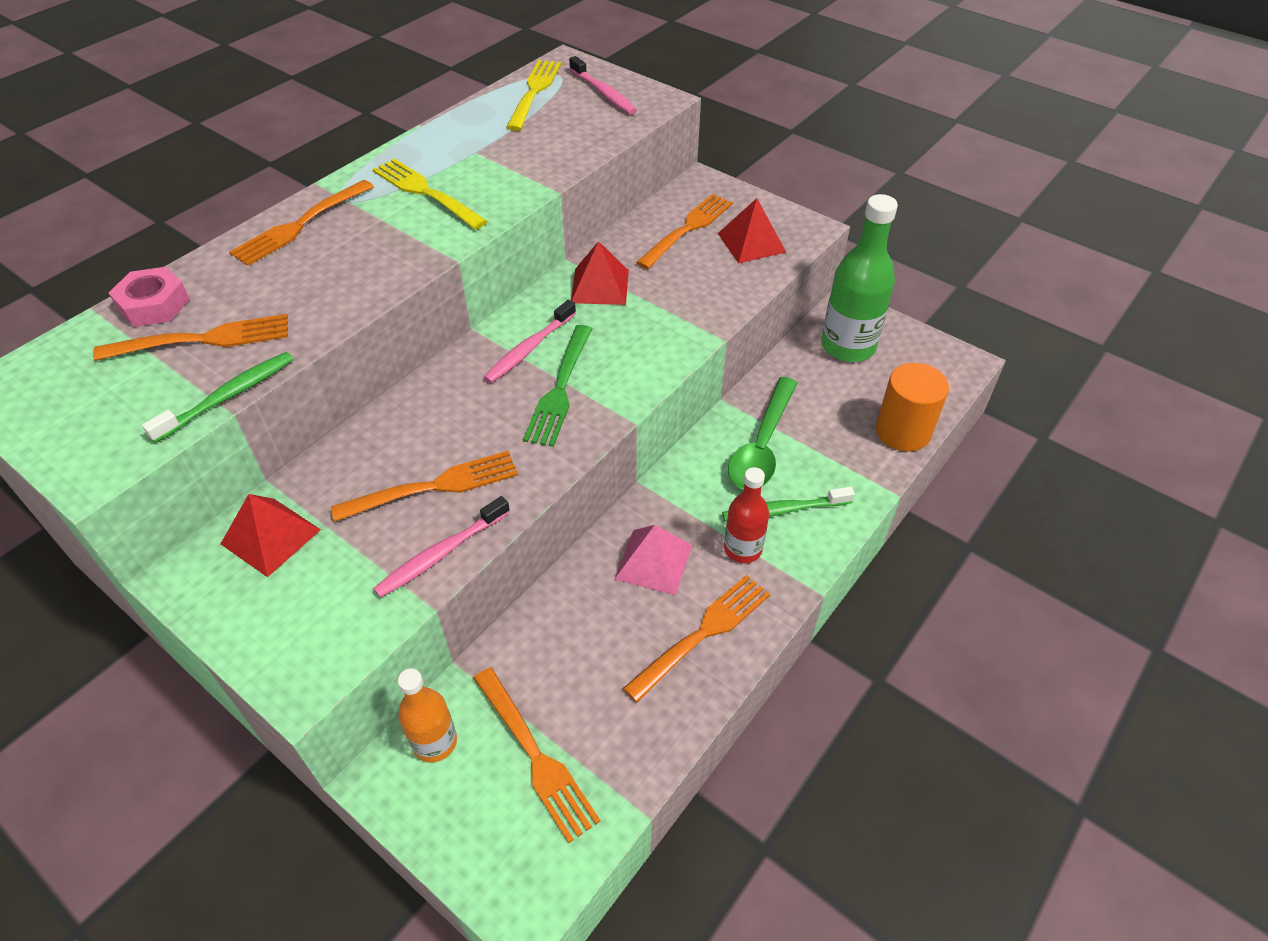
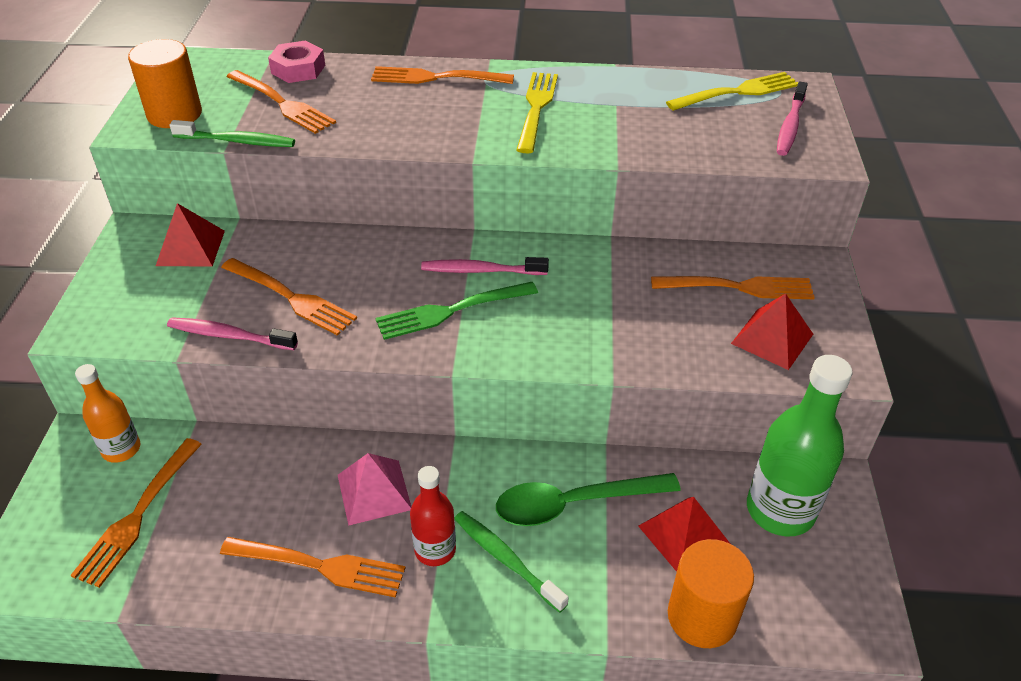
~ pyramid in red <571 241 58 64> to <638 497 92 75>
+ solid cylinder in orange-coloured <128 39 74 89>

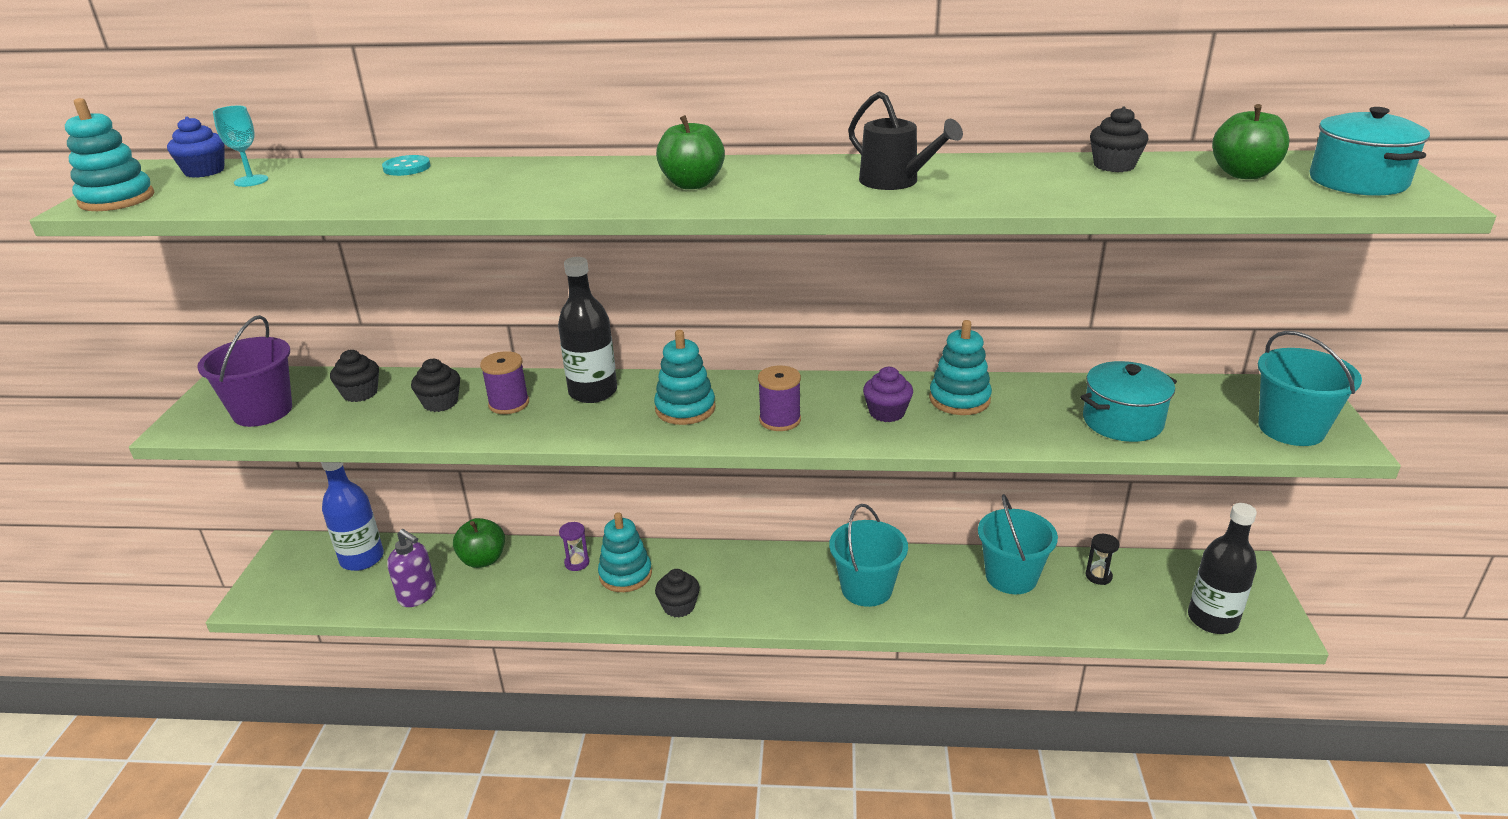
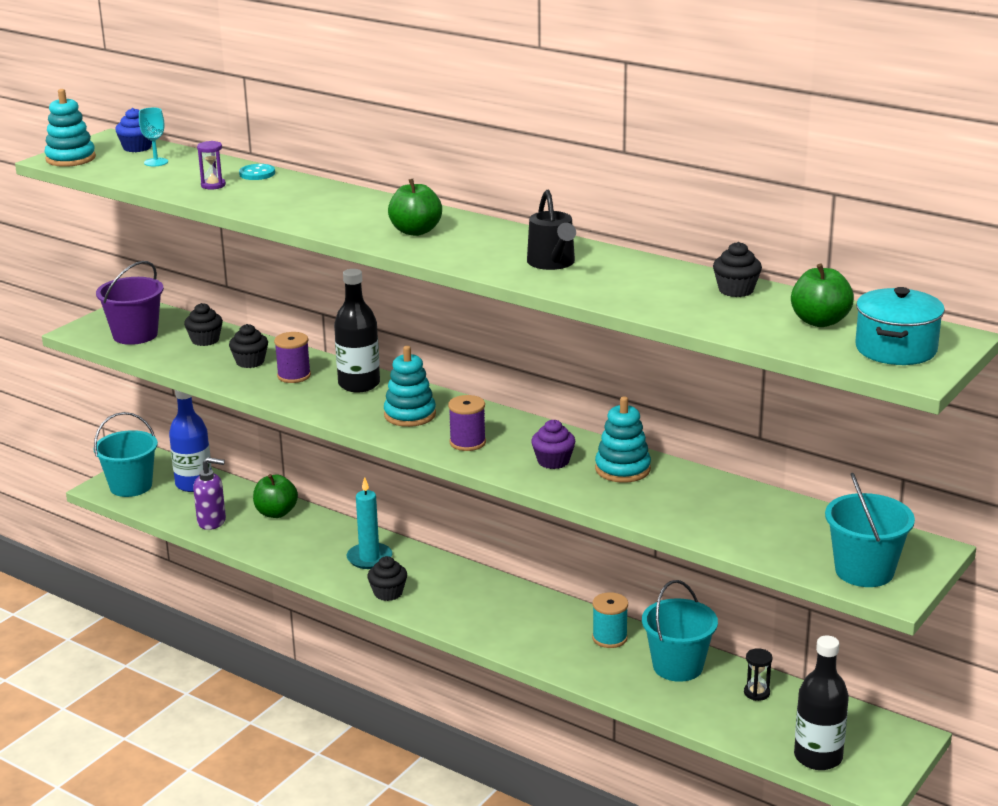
- stockpot in teal <1080 361 97 81>
~ pail in teal <829 504 79 103> to <94 412 64 85>
~ ring stacker in teal <598 512 54 80> to candle in teal <347 477 45 92>
~ hourglass in royal purple <559 522 30 49> to <197 141 29 49>
~ soap pump in royal purple <387 529 49 78> = <193 457 33 73> 60 degrees counterclockwise
+ spool in teal <592 592 36 56>

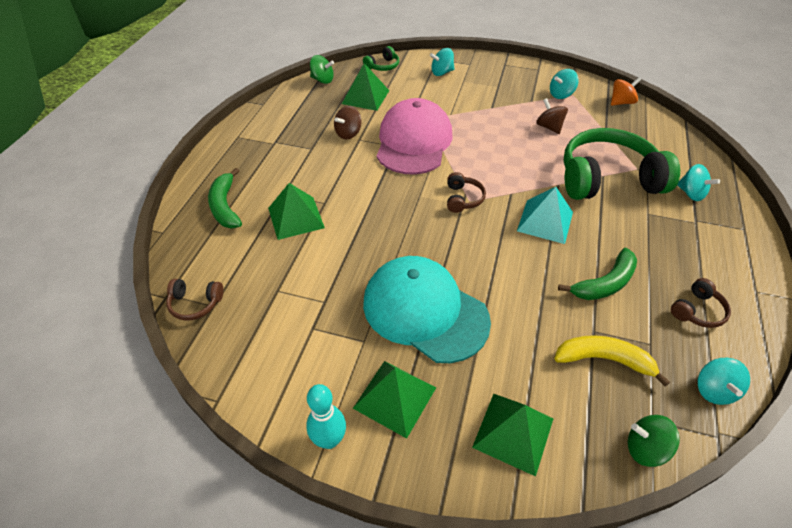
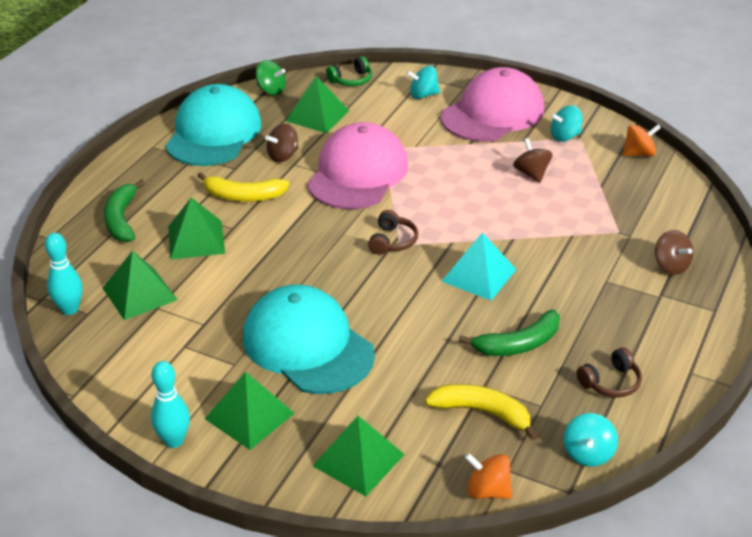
- headphones in emerald <563 128 117 72>
~ whirligig in teal <677 164 43 37> to whirligig in brown <655 230 38 45>
~ headphones in brown <166 279 57 42> to tenpin in teal <45 233 37 82>
~ whirligig in emerald <628 415 52 52> to whirligig in orange-coloured <465 453 47 46>
+ baseball cap in rosy <440 67 104 75>
+ baseball cap in teal <165 84 97 82>
+ banana in golden <197 172 93 30>
+ pyramid in emerald <103 251 74 69>

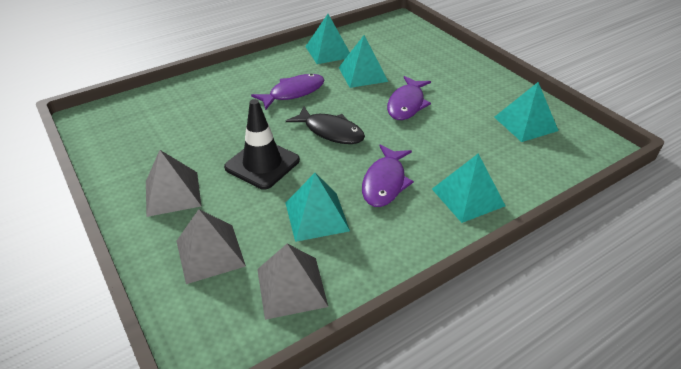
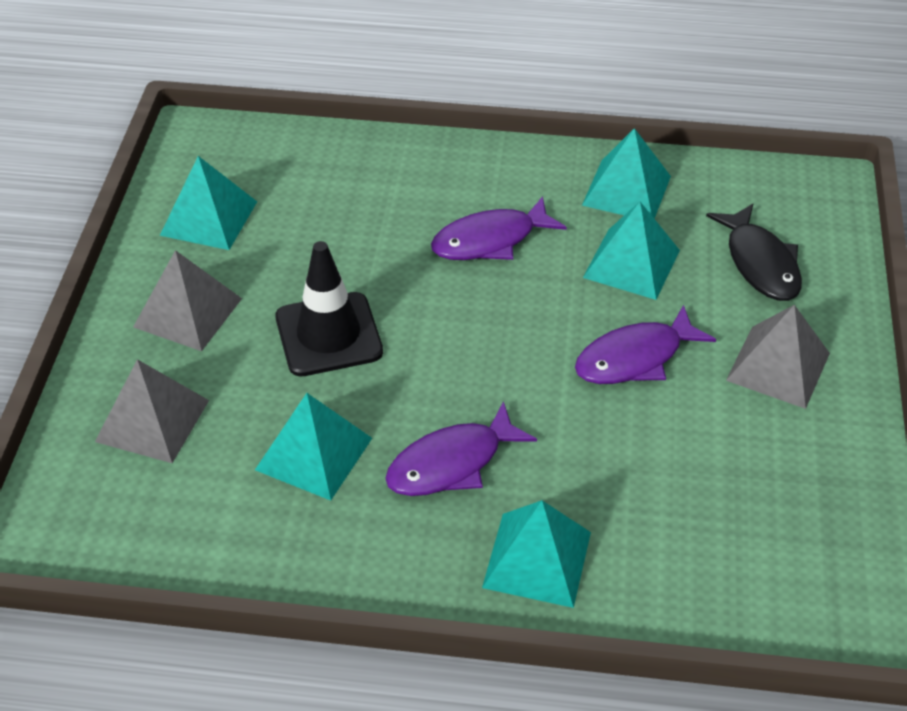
~ fish figure in royal purple <251 74 73 36> = <431 196 136 64> 150 degrees clockwise
~ pyramid in teal <494 82 64 60> to <160 156 97 94>
~ fish figure in jet-black <286 107 79 37> to <706 204 96 97>
~ pyramid in grey <257 244 71 76> to <726 305 104 104>

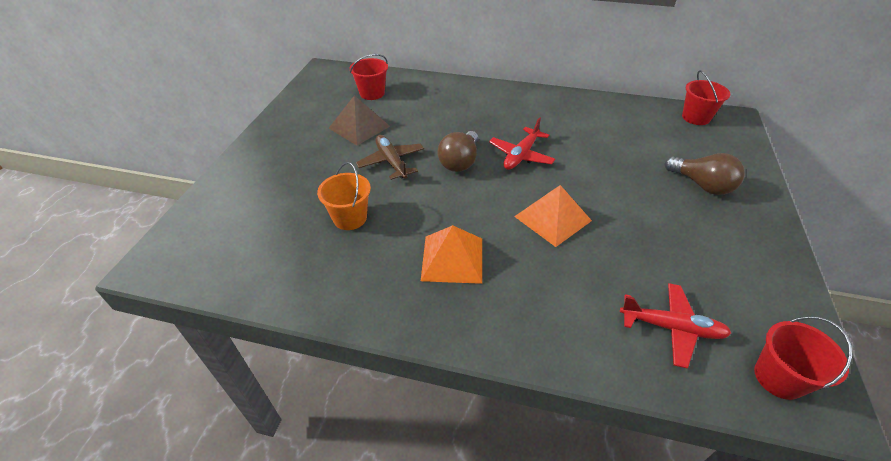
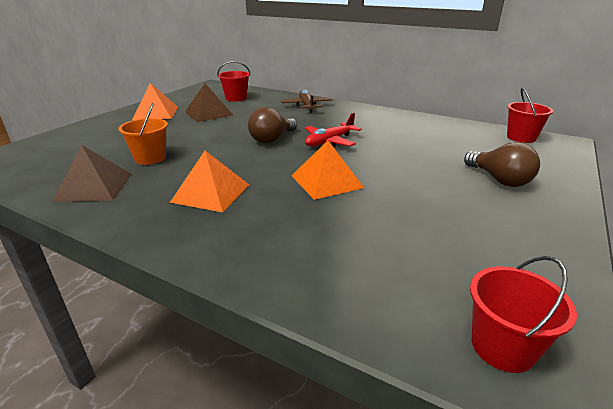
~ plane in brown <356 135 68 45> to <281 90 51 23>
- plane in red <620 283 111 86>
+ pyramid in orange-coloured <132 83 46 37>
+ pyramid in brown <53 145 78 57>

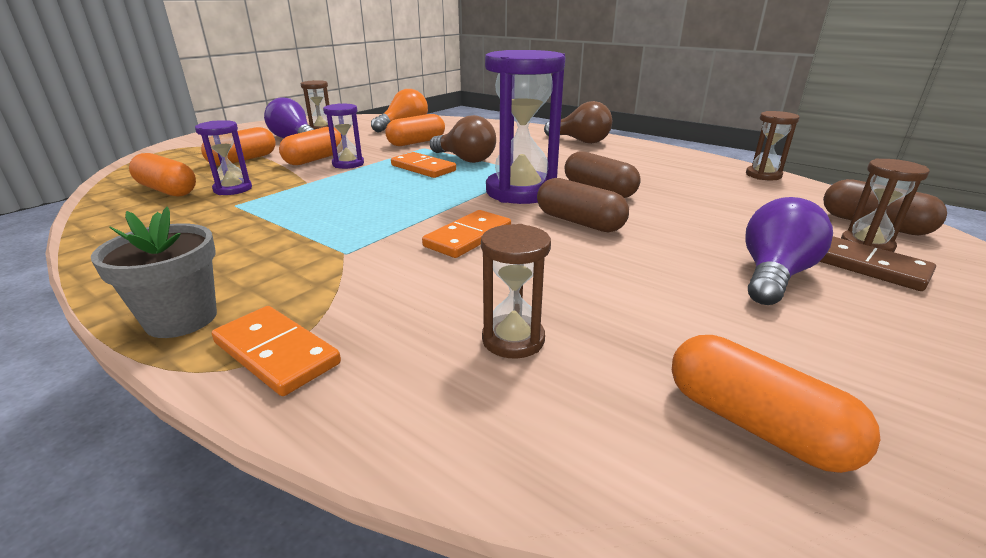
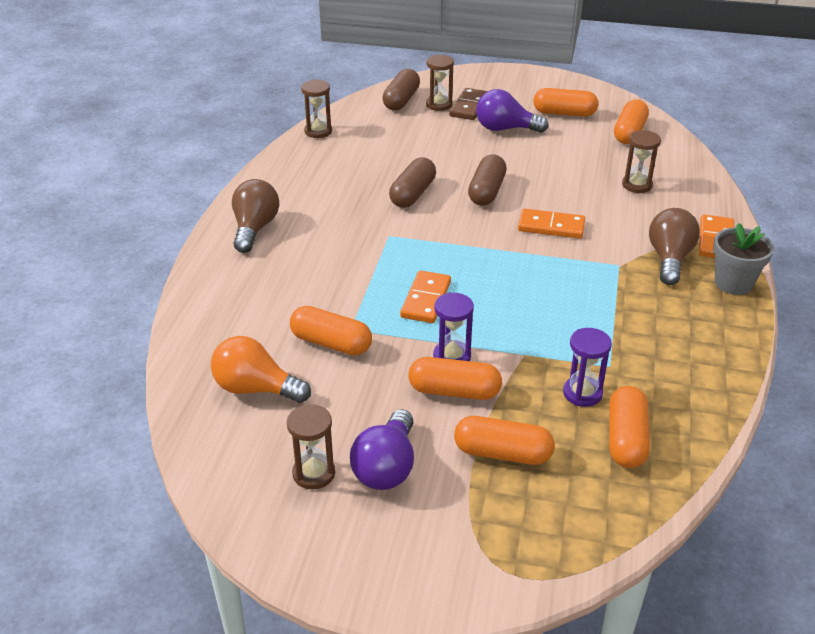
- hourglass in royal purple <485 50 80 154>
~ lightbulb in brown <430 115 66 48> to <649 208 51 77>
+ pill shape in orange-coloured <533 88 65 29>

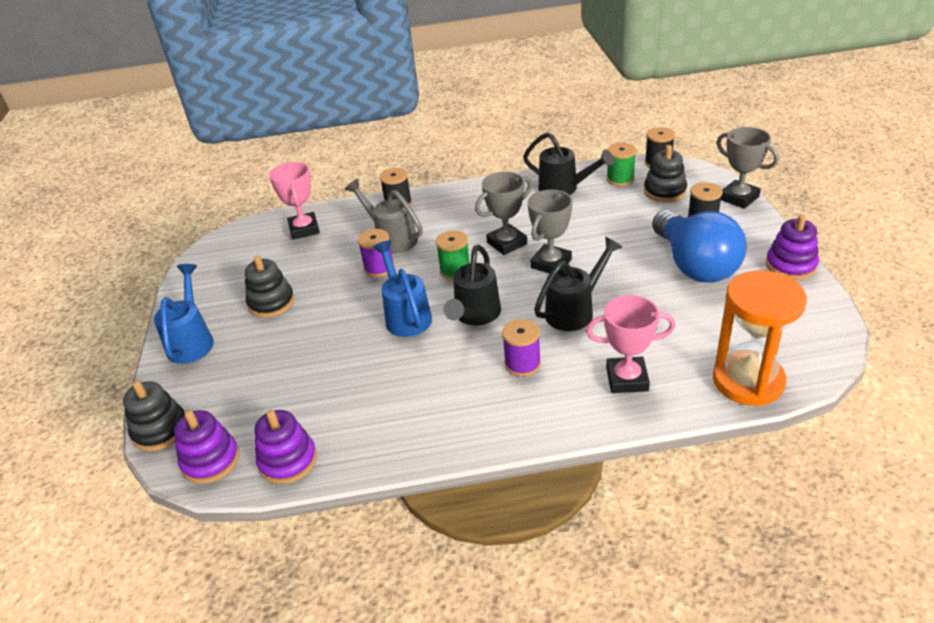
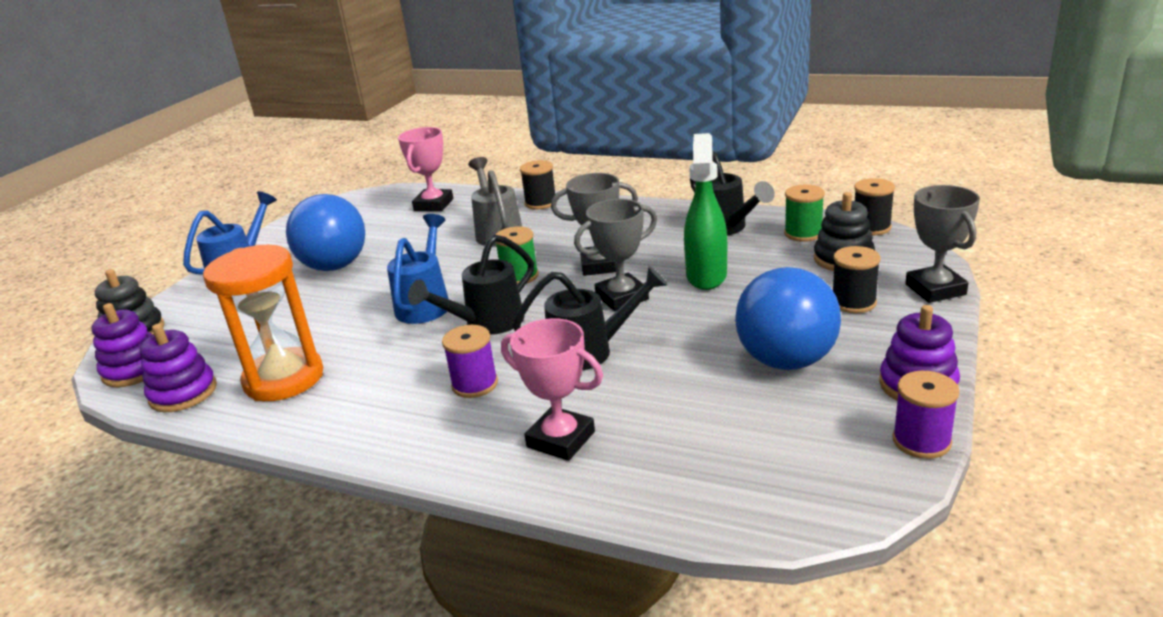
~ spool in royal purple <358 229 36 48> to <892 371 68 88>
~ ring stacker in jet-black <245 256 50 62> to lightbulb in royal blue <286 194 79 77>
~ hourglass in orange-coloured <713 270 94 136> to <203 245 120 156>
+ spray bottle in emerald <684 133 43 157>

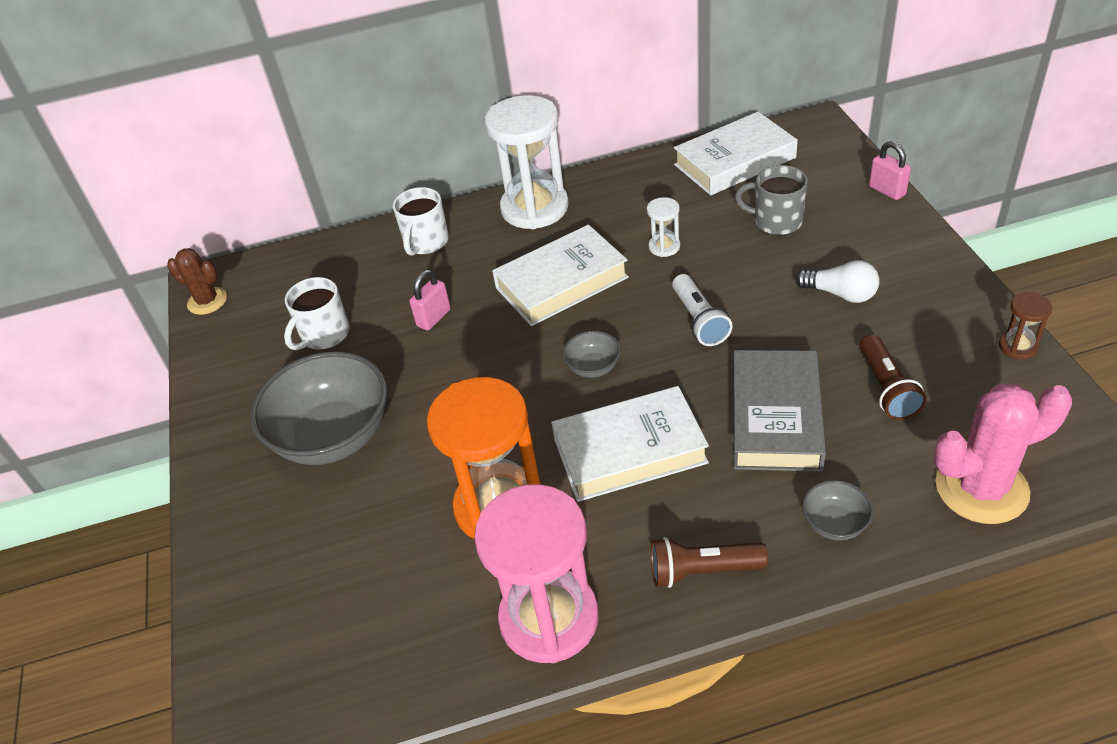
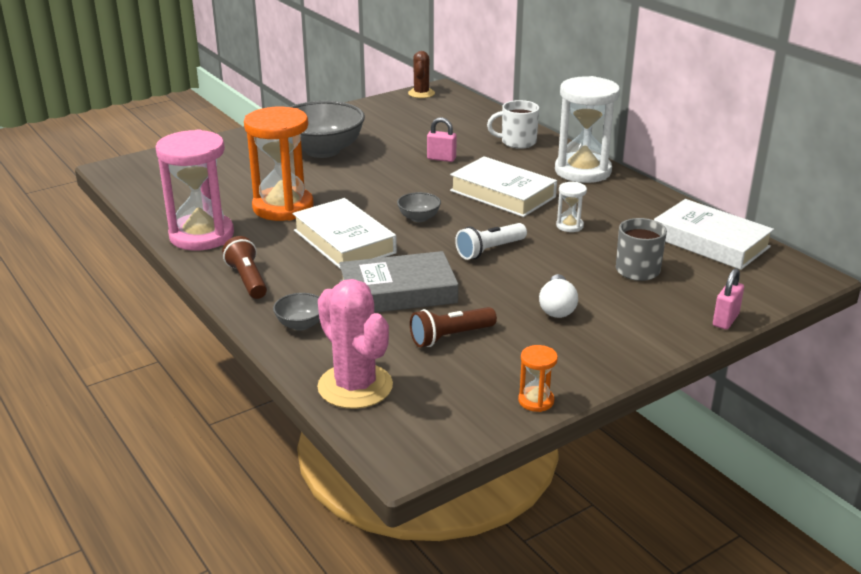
- mug in snow-white <284 277 65 73>
~ hourglass in brown <999 292 53 67> to hourglass in orange-coloured <518 345 40 67>

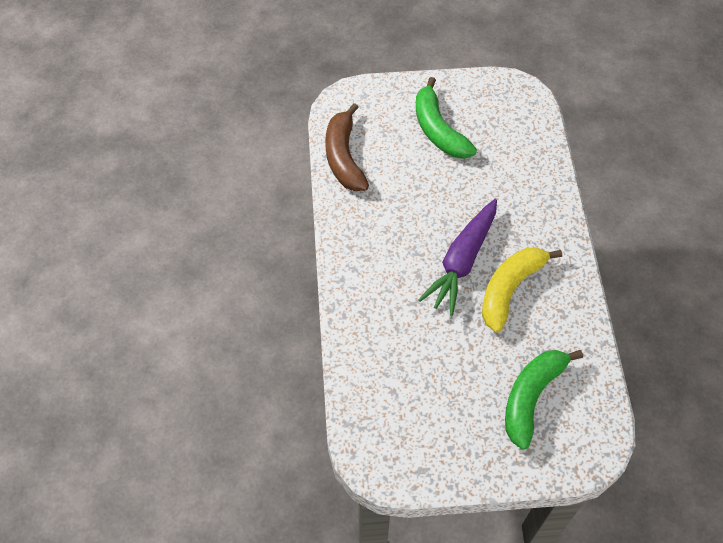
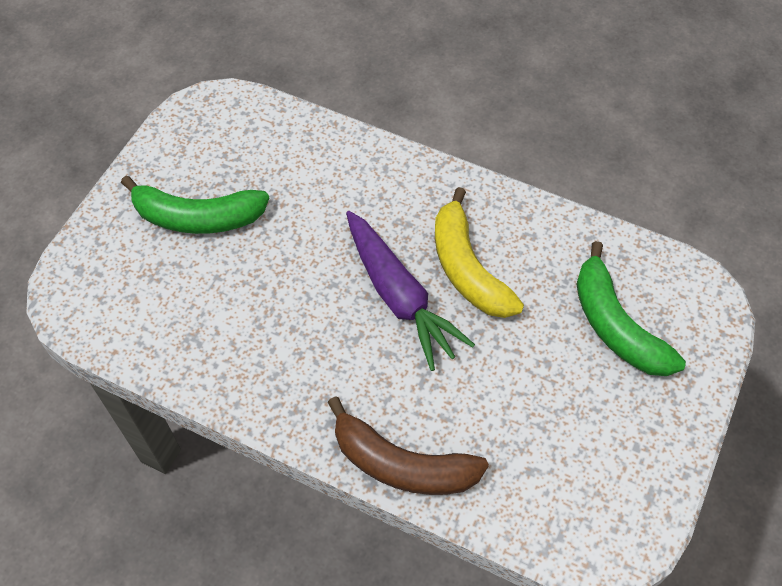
~ banana in brown <325 103 44 88> to <327 396 162 99>

